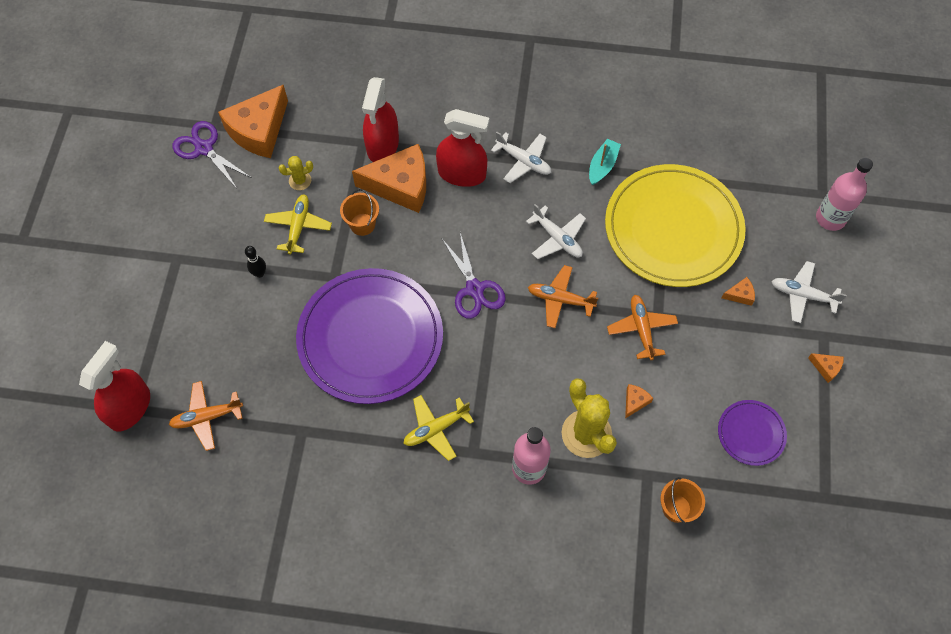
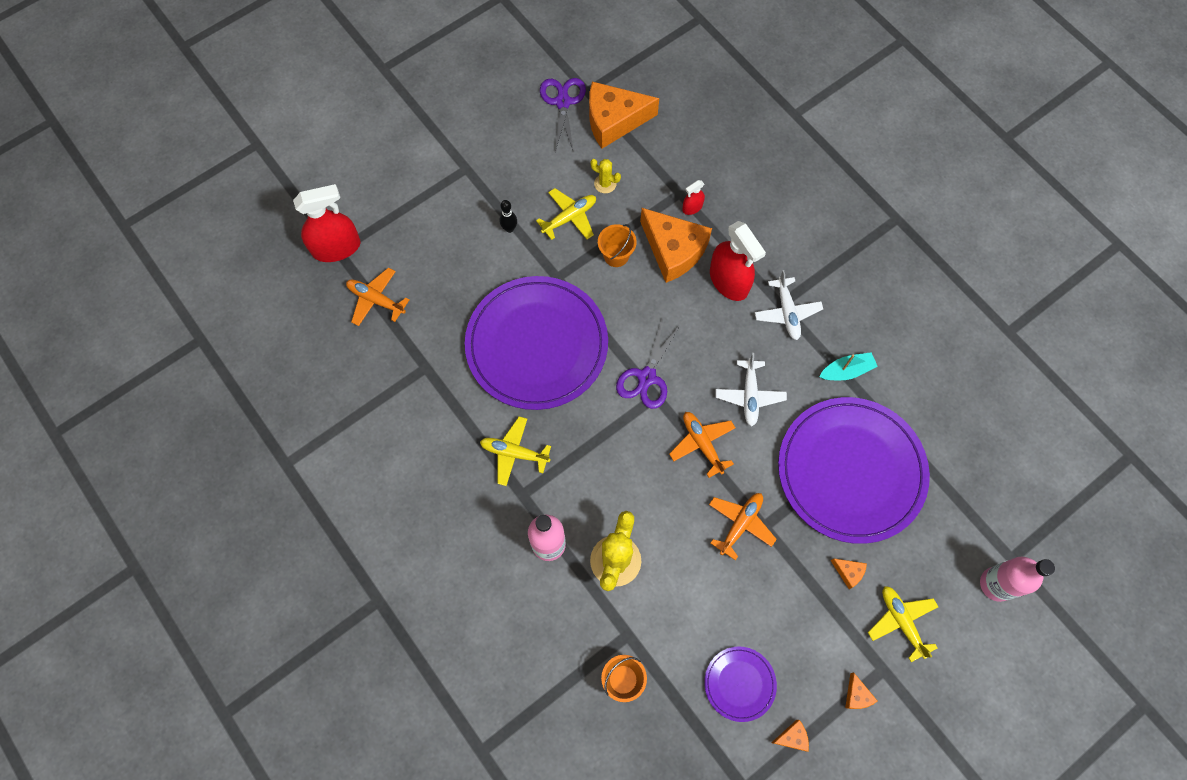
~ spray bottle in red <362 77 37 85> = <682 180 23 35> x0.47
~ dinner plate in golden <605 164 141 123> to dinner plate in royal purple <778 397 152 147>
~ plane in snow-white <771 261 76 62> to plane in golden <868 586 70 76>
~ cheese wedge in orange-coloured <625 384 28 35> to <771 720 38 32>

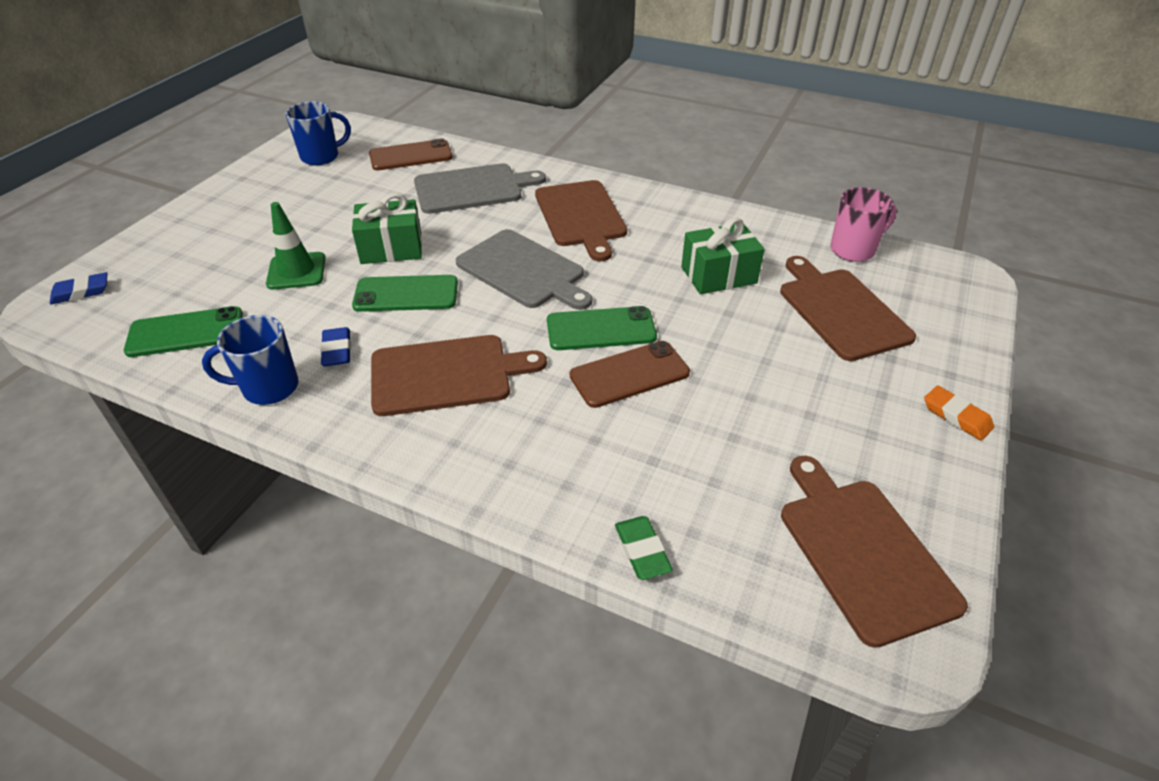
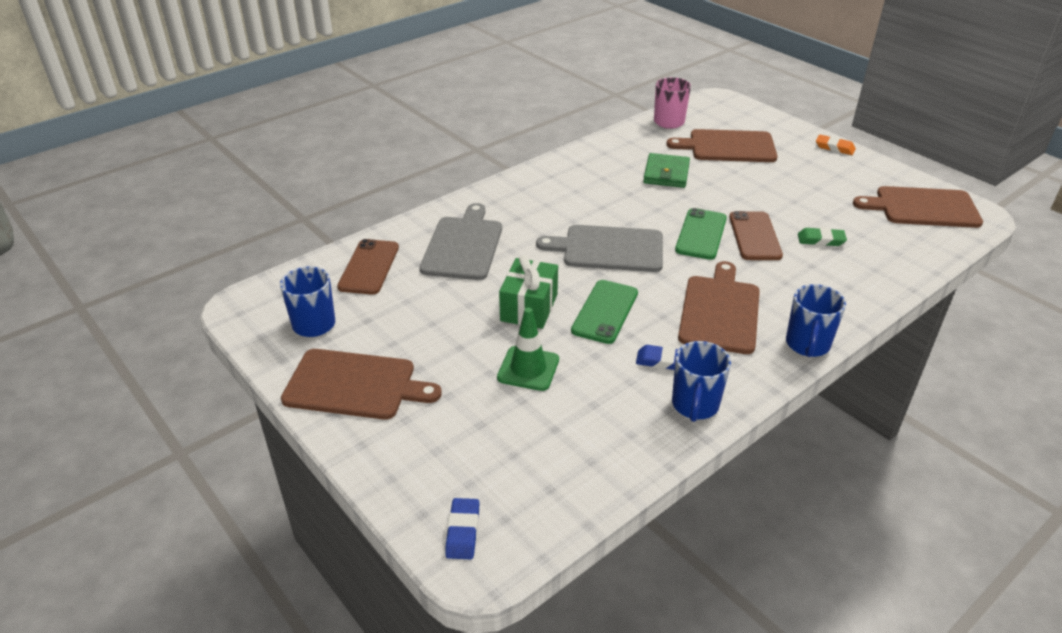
~ bread board in brown <535 180 92 81> to <281 349 161 71>
~ wrapped gift in emerald <681 218 84 76> to wallet in emerald <643 153 47 35>
~ bread board in grey <456 229 136 81> = <536 225 127 47> 150 degrees counterclockwise
- smartphone in emerald <124 306 119 51>
~ eraser in orange-coloured <924 386 70 55> = <816 134 40 21> 45 degrees clockwise
~ eraser in emerald <615 516 58 64> to <798 228 49 18>
+ mug in royal blue <786 284 60 73>

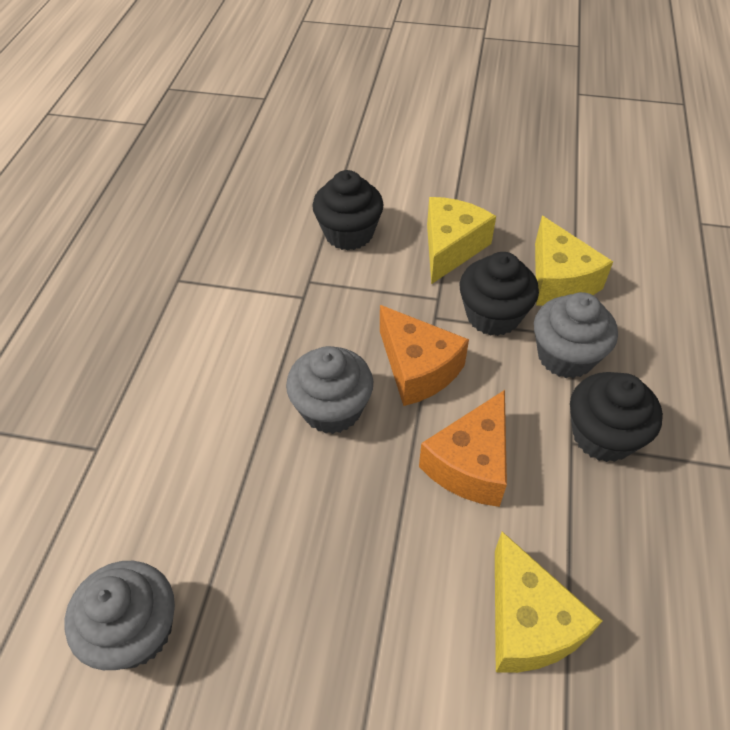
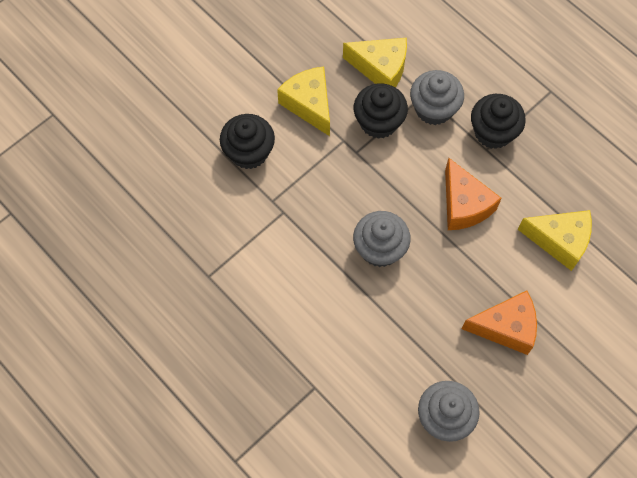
~ cheese wedge in orange-coloured <380 305 89 101> to <462 290 75 65>

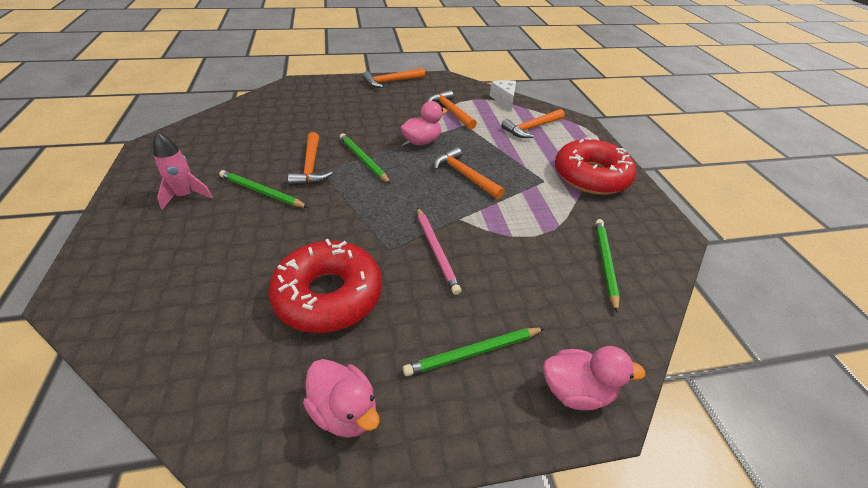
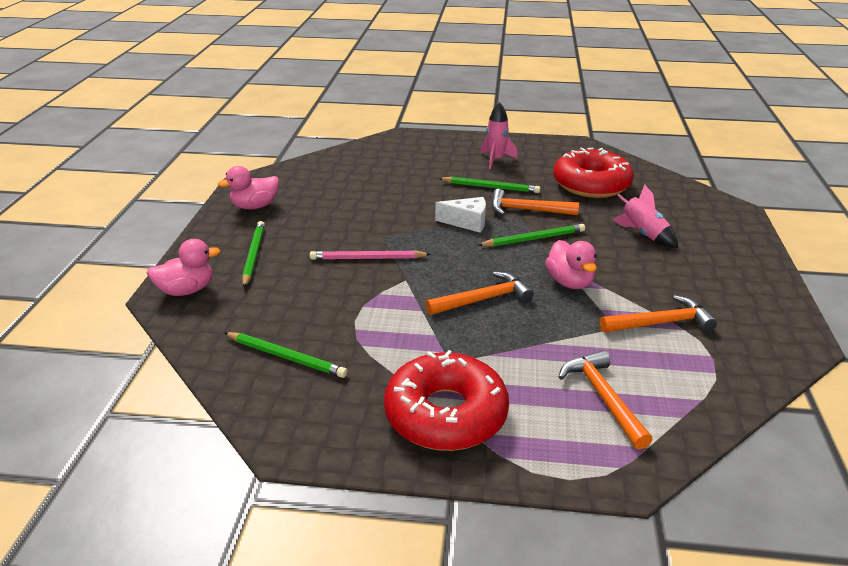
- claw hammer in orange-coloured <363 68 62 20>
~ cheese wedge in snow-white <490 80 26 31> to <435 197 51 36>
~ lead pencil in emerald <219 170 89 38> = <438 177 102 16> 60 degrees clockwise
~ doughnut in red <268 239 114 94> to <553 147 81 51>
~ duck in rosy <543 346 103 64> = <147 239 74 57> 135 degrees counterclockwise
+ rocket in rosy <612 185 66 63>

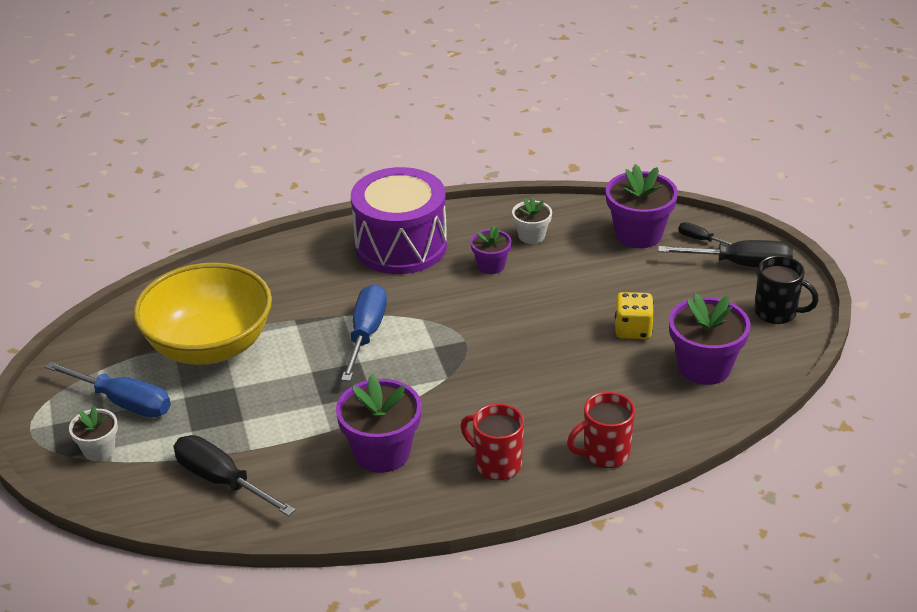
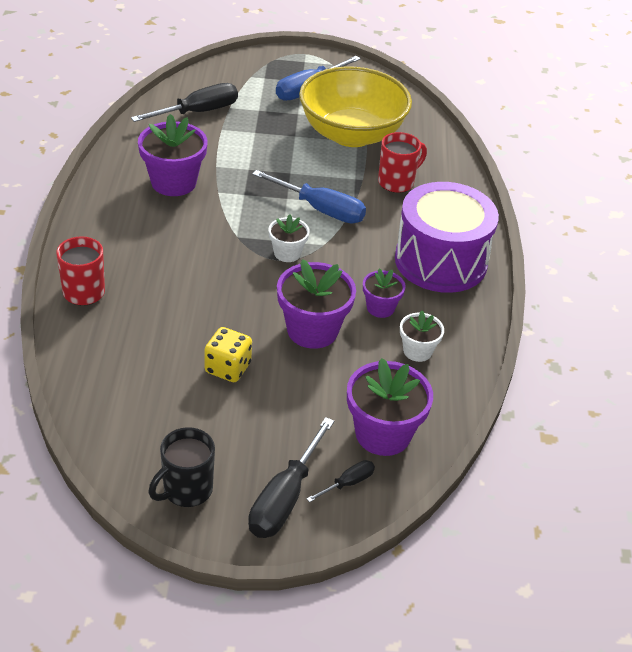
~ flower pot in royal purple <669 293 82 92> to <277 259 79 90>
~ mug in red <461 404 63 76> to <378 132 49 61>
~ flower pot in snow-white <69 406 49 55> to <269 214 41 48>

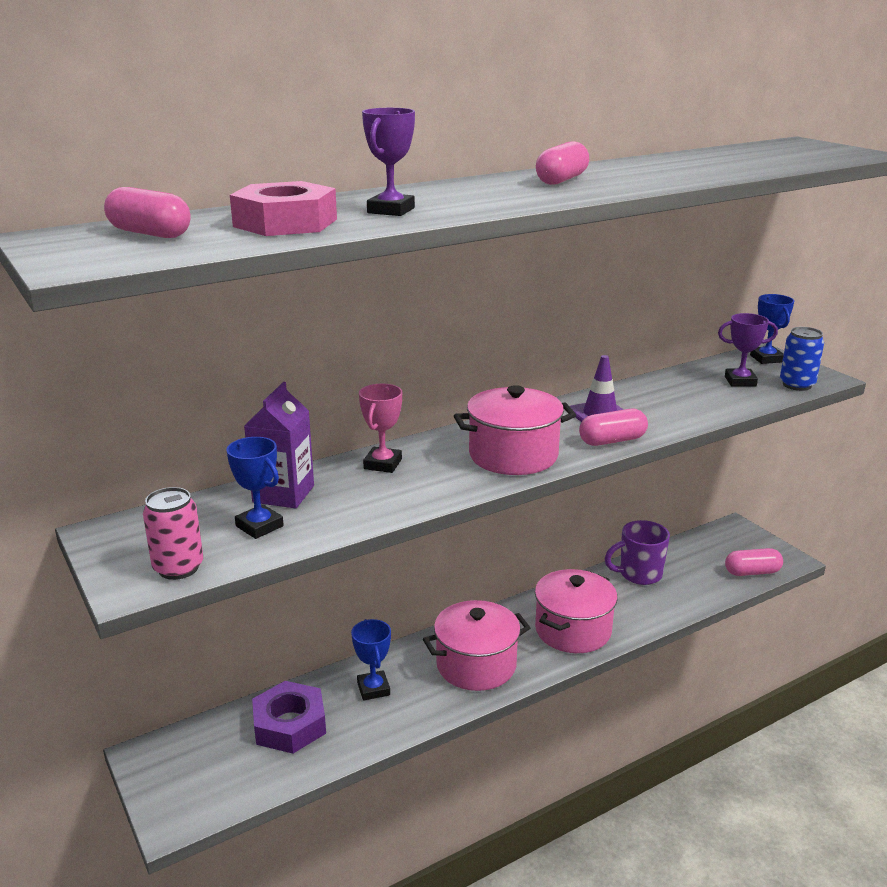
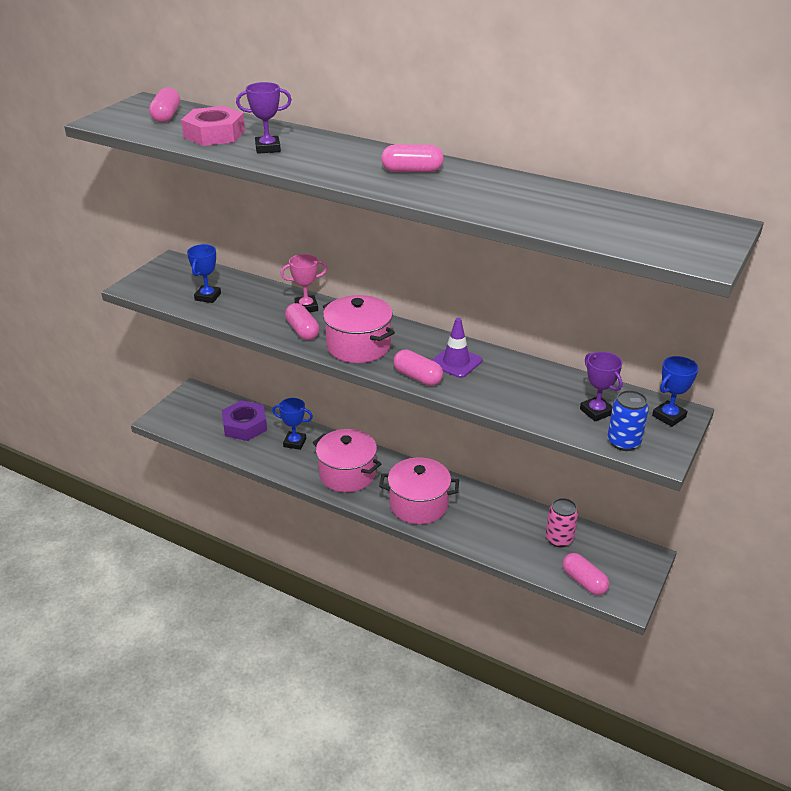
- milk carton in royal purple <244 382 70 126>
~ can in rosy <143 487 60 93> to <546 498 32 49>
- mug in royal purple <604 520 66 65>
~ prize cup in royal blue <351 619 40 82> = <272 398 41 52> 60 degrees clockwise
+ pill shape in rosy <285 303 34 37>

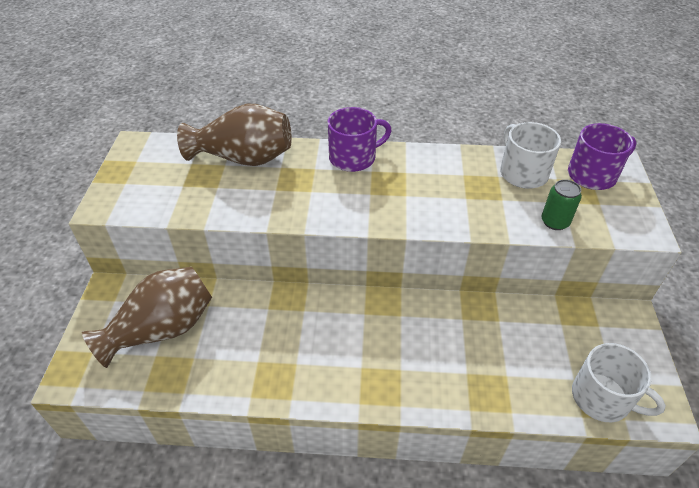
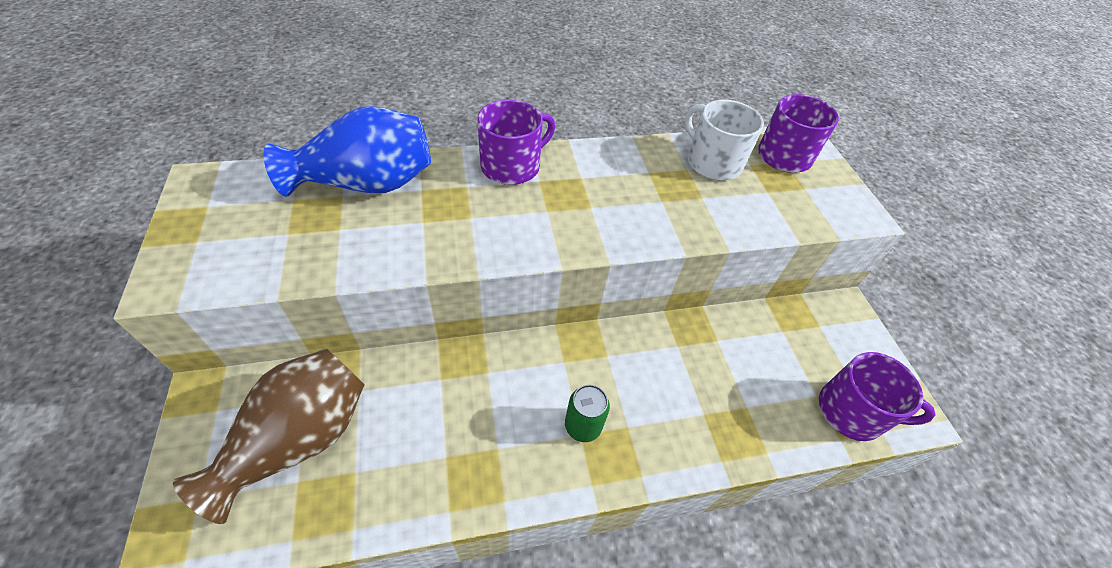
~ tall vase in brown <177 104 115 62> to tall vase in royal blue <263 106 168 91>
~ can in emerald <542 179 40 51> to <565 384 45 58>
~ mug in snow-white <572 343 94 79> to mug in royal purple <819 352 117 89>

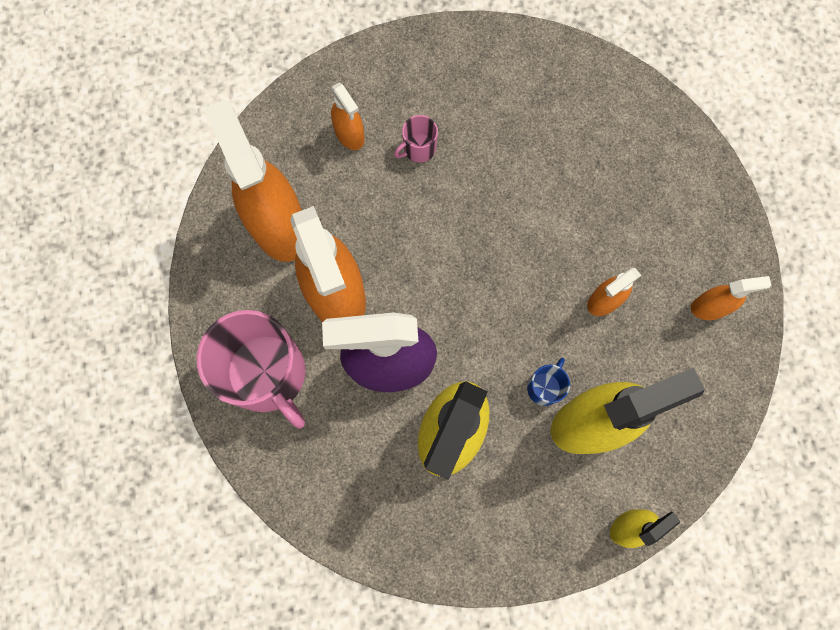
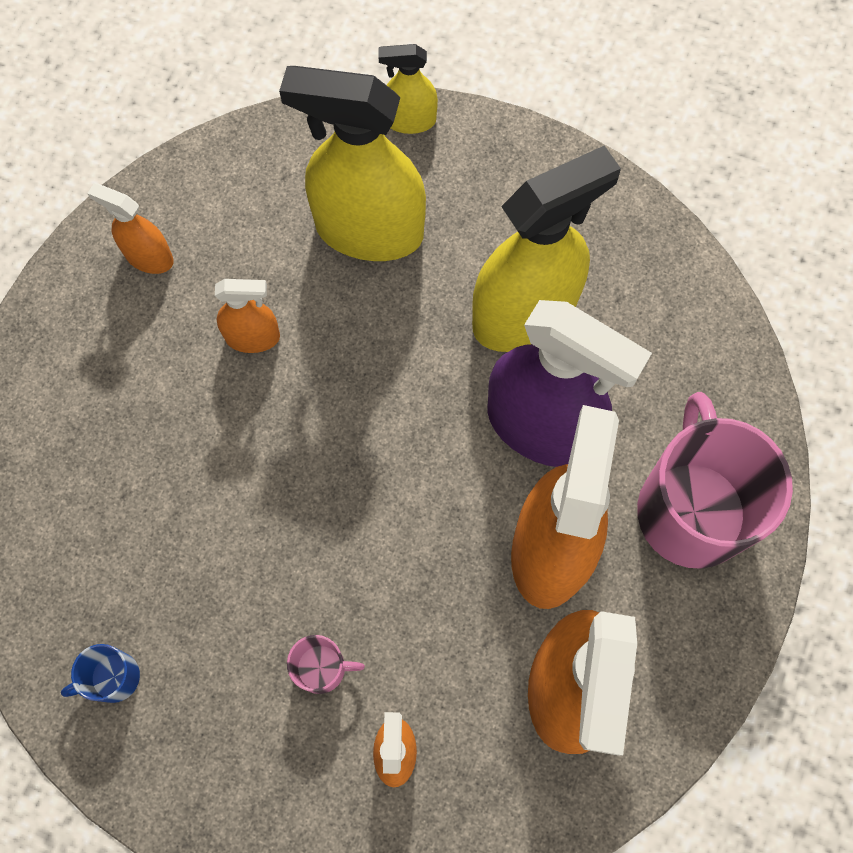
~ mug in royal blue <527 358 43 48> to <61 644 79 59>

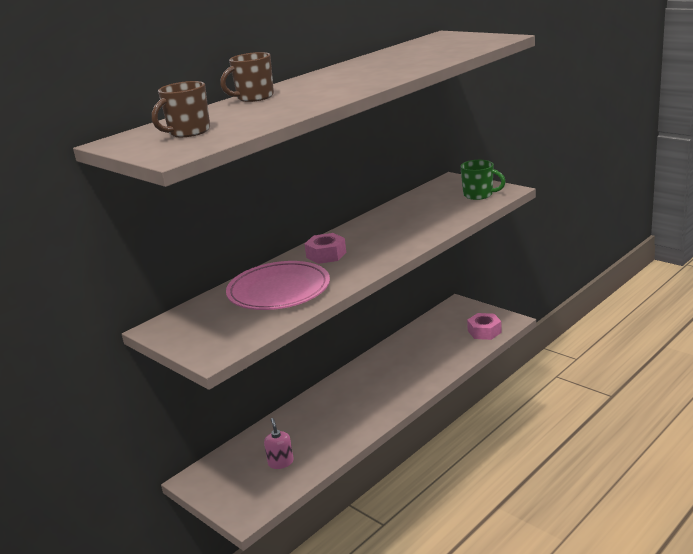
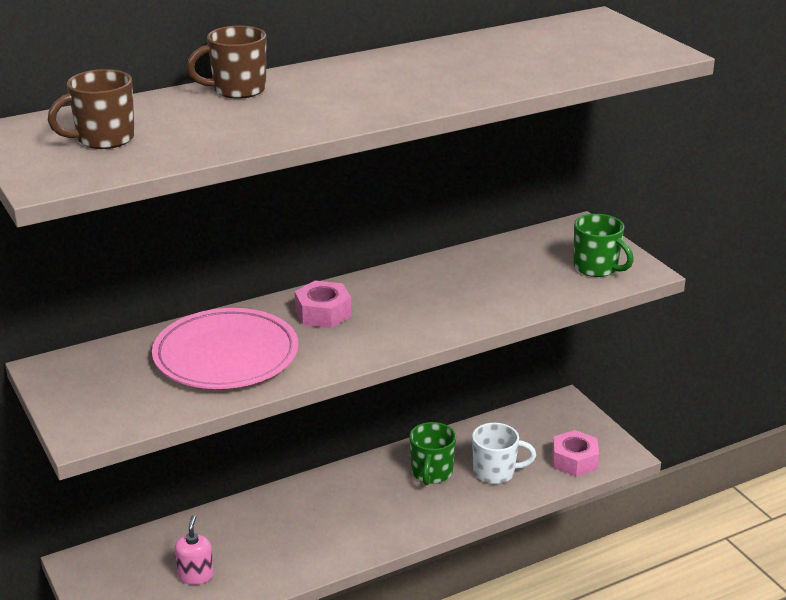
+ mug in emerald <409 422 47 63>
+ mug in snow-white <472 423 64 61>

